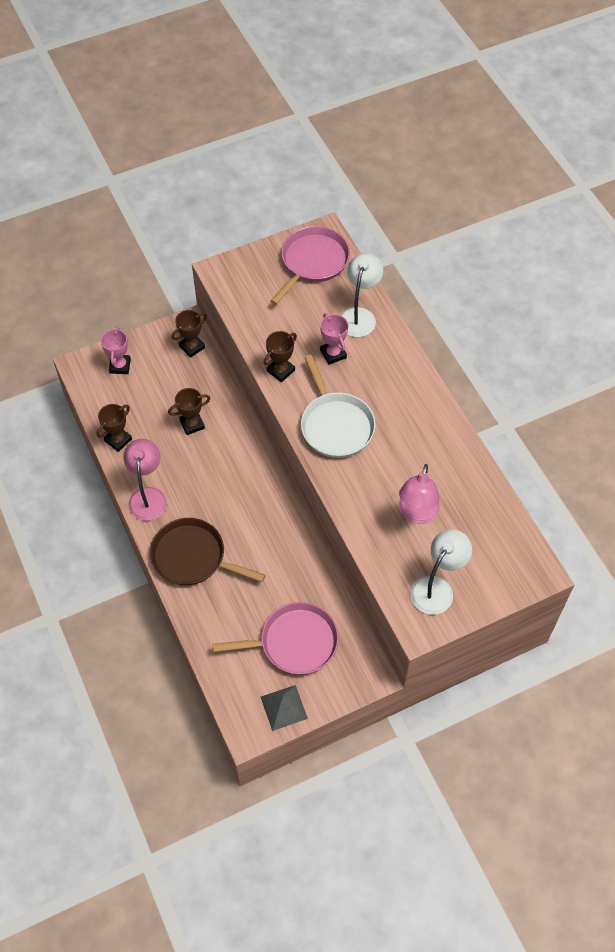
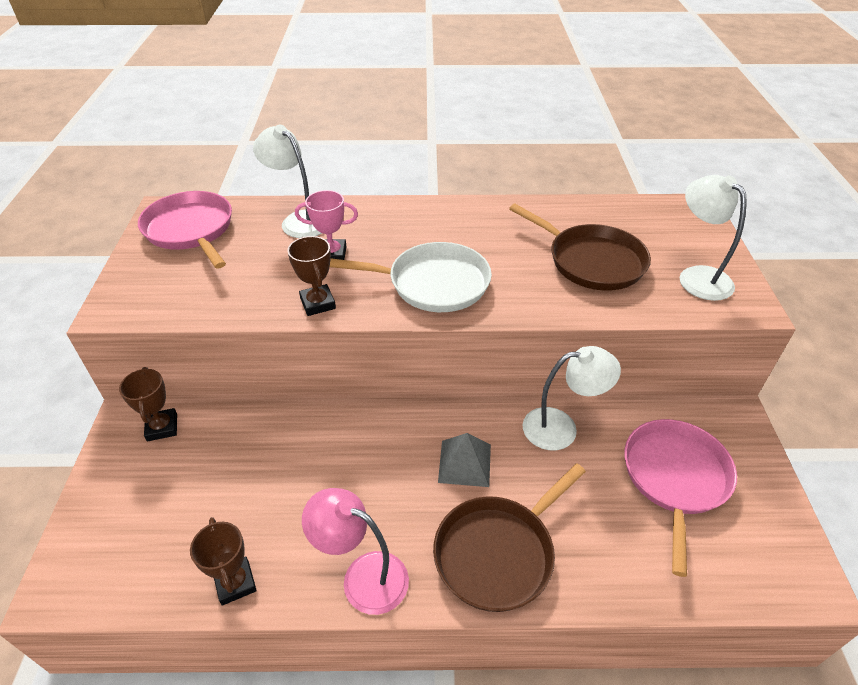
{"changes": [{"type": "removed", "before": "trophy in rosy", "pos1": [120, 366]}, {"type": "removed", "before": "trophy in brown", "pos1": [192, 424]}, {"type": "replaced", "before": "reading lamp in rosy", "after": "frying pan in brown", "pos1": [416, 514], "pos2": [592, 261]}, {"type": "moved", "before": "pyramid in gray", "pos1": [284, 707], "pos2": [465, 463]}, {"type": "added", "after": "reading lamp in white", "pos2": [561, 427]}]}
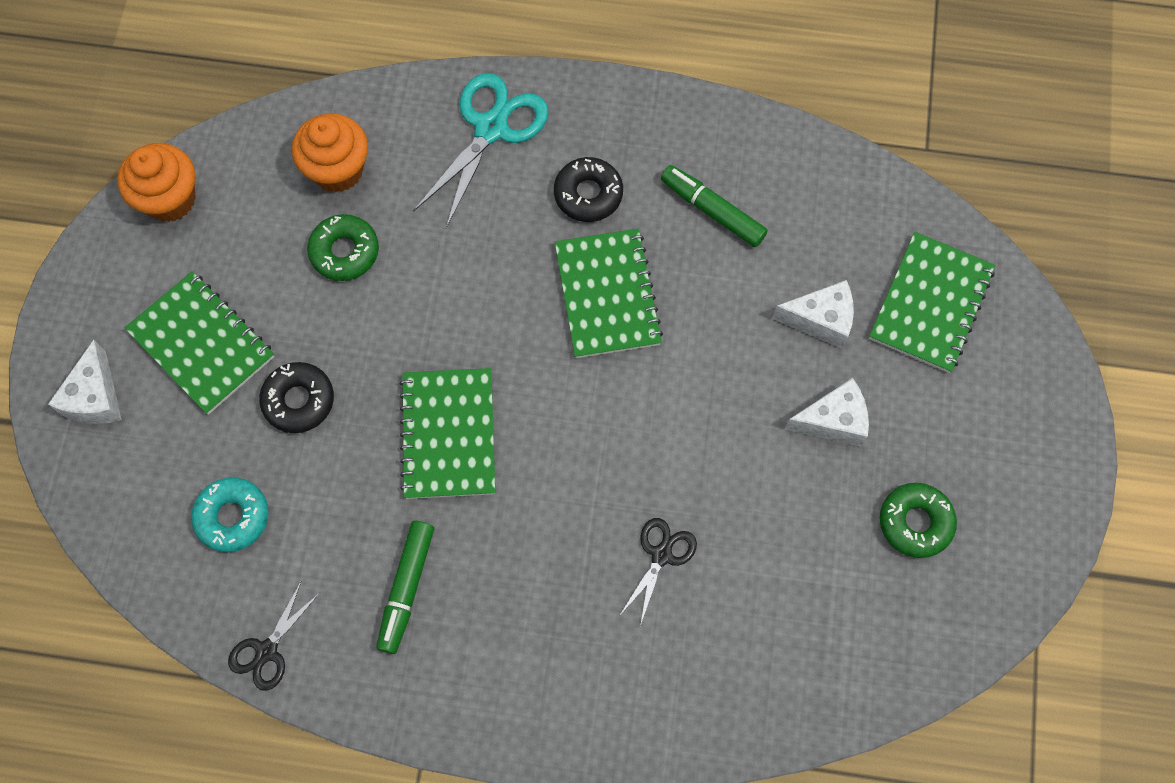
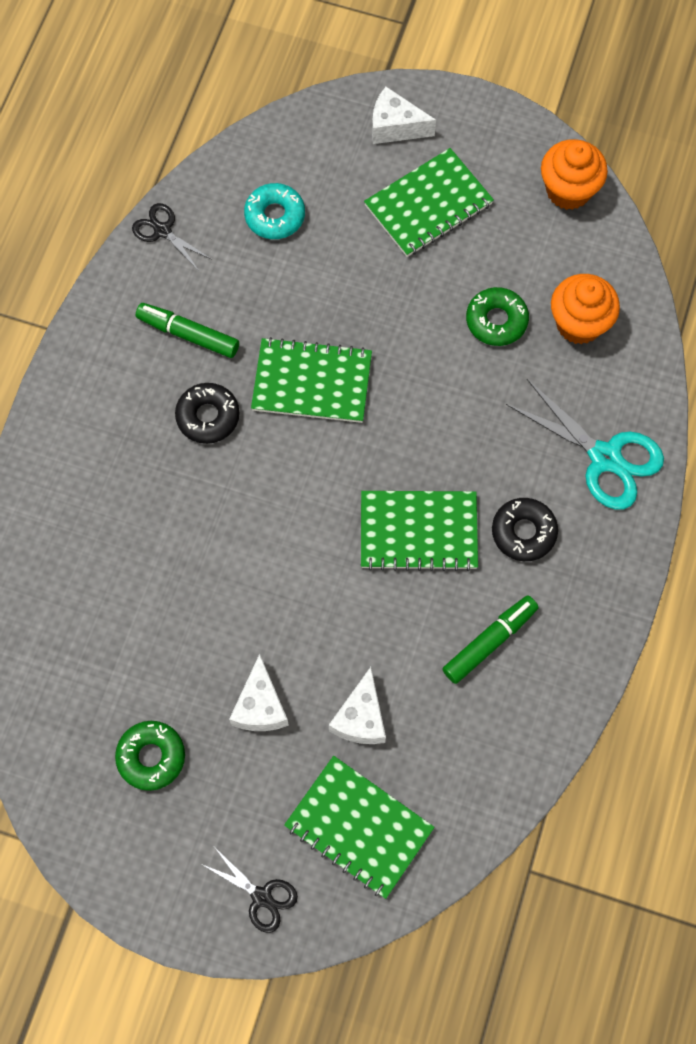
{"changes": [{"type": "moved", "before": "glazed donut in ebony", "pos1": [299, 400], "pos2": [208, 416]}, {"type": "moved", "before": "shears in ebony", "pos1": [661, 555], "pos2": [262, 897]}]}
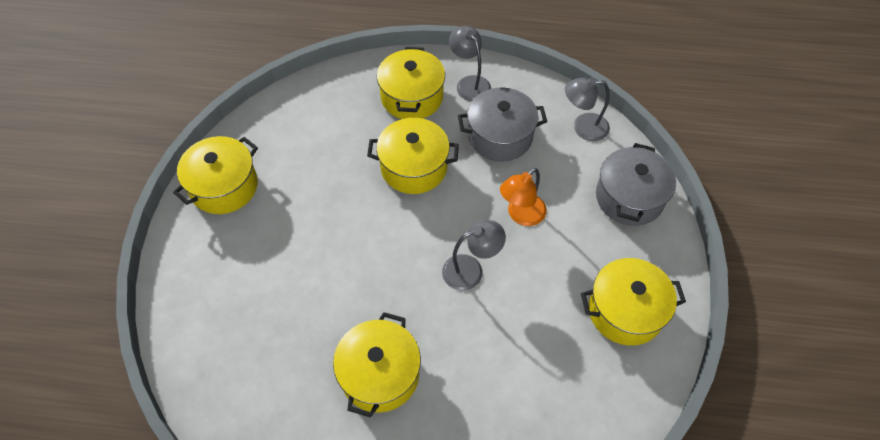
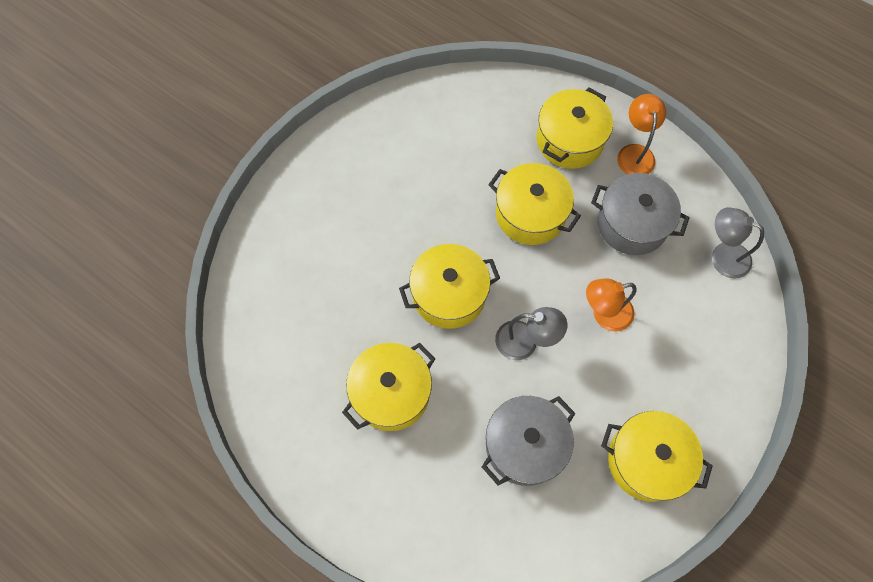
{"changes": [{"type": "recoloured", "before": "reading lamp in gray", "after": "reading lamp in bright orange", "pos1": [469, 83], "pos2": [635, 153]}, {"type": "moved", "before": "stockpot in golden", "pos1": [224, 186], "pos2": [449, 295]}, {"type": "moved", "before": "stockpot in gray", "pos1": [629, 198], "pos2": [525, 445]}]}
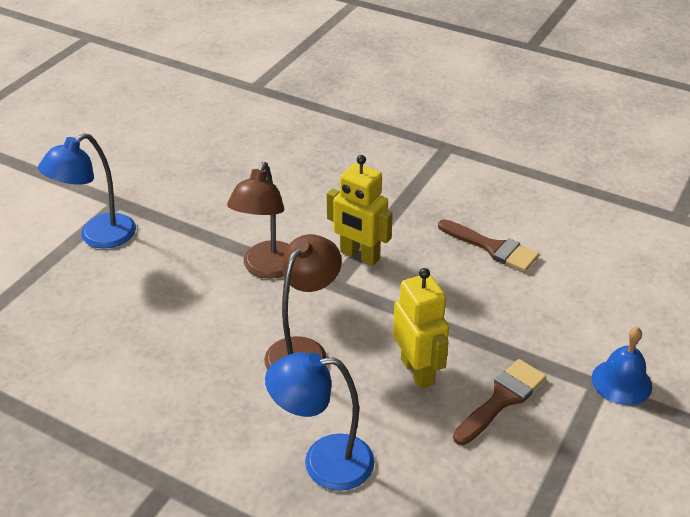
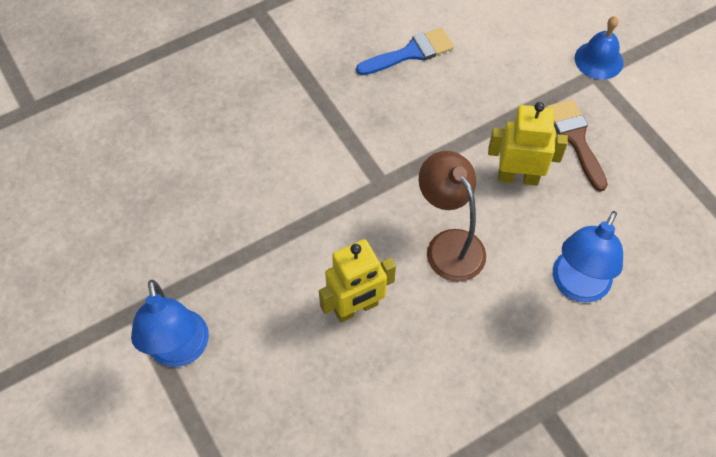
{"changes": [{"type": "moved", "before": "toy robot in golden", "pos1": [359, 255], "pos2": [356, 308]}, {"type": "removed", "before": "reading lamp in brown", "pos1": [267, 268]}, {"type": "recoloured", "before": "brush in brown", "after": "brush in royal blue", "pos1": [492, 248], "pos2": [411, 53]}]}
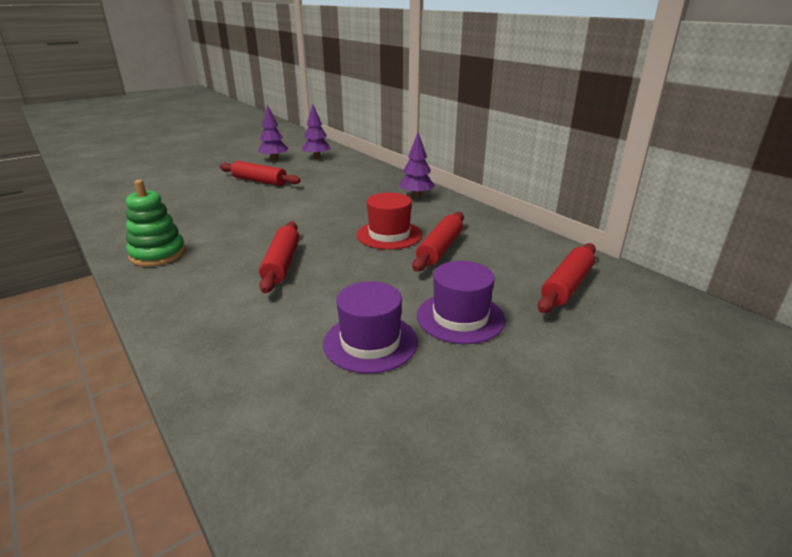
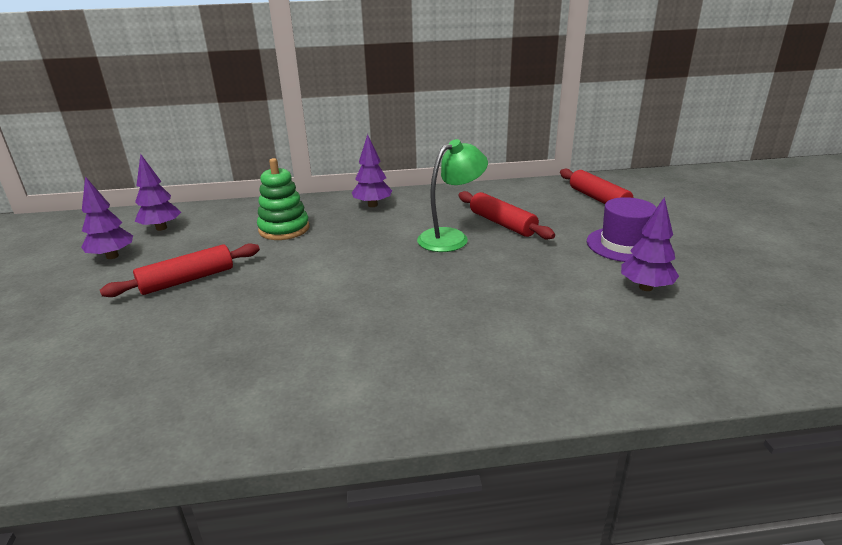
{"changes": [{"type": "moved", "before": "stacking rings in green", "pos1": [158, 254], "pos2": [284, 229]}, {"type": "replaced", "before": "top hat in scarlet", "after": "reading lamp in green", "pos1": [389, 235], "pos2": [451, 237]}, {"type": "removed", "before": "pastry roller in scarlet", "pos1": [282, 264]}, {"type": "replaced", "before": "top hat in royal purple", "after": "tree in royal purple", "pos1": [370, 342], "pos2": [646, 287]}]}
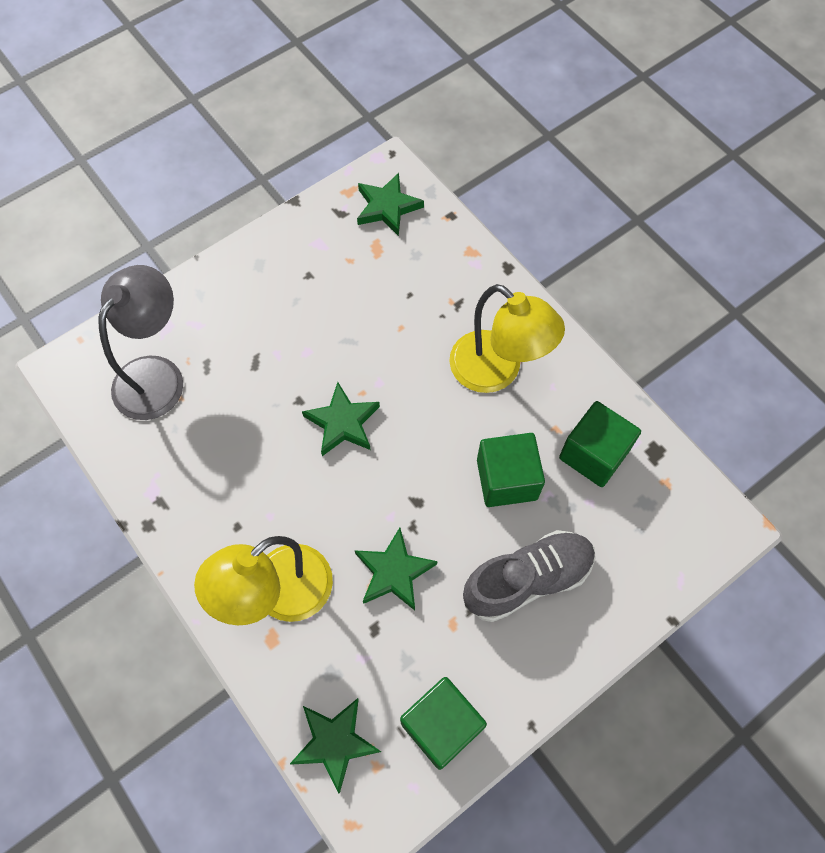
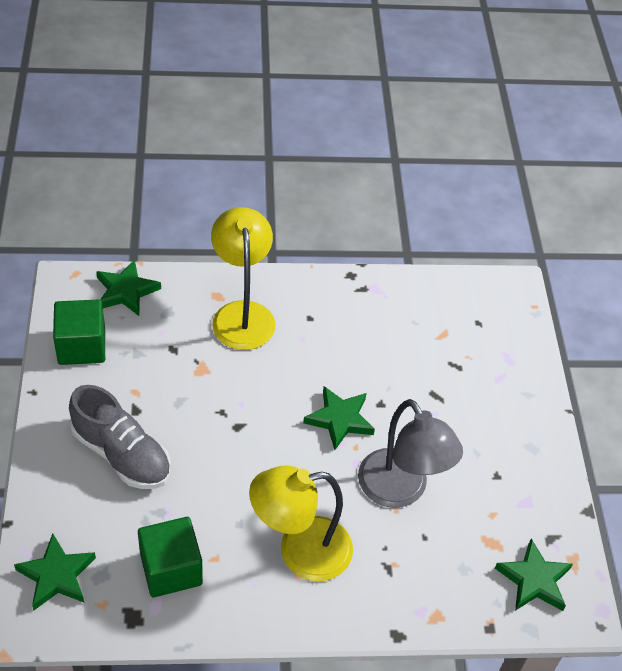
{"changes": [{"type": "moved", "before": "reading lamp in gray", "pos1": [157, 374], "pos2": [400, 490]}, {"type": "removed", "before": "cube in green", "pos1": [506, 479]}, {"type": "moved", "before": "star shape in green", "pos1": [394, 572], "pos2": [56, 575]}, {"type": "turned", "before": "shoe in gray", "pos1": [527, 579], "pos2": [121, 454], "turn": -60}]}
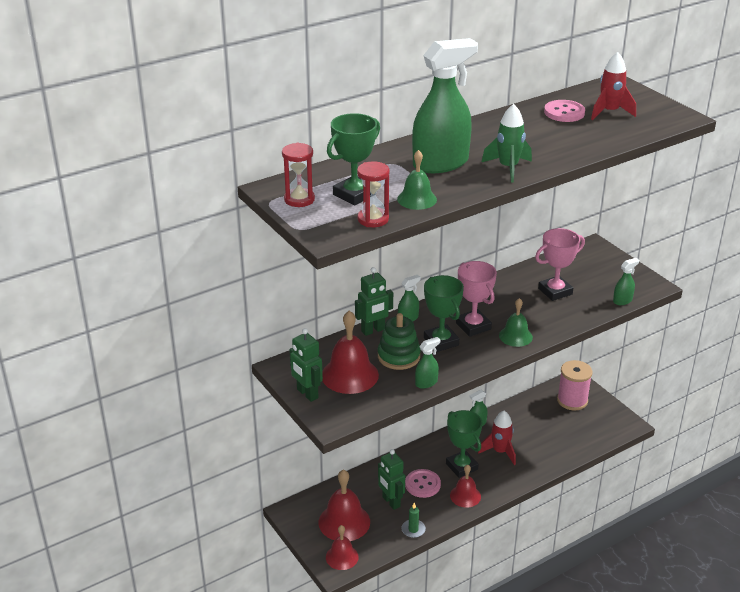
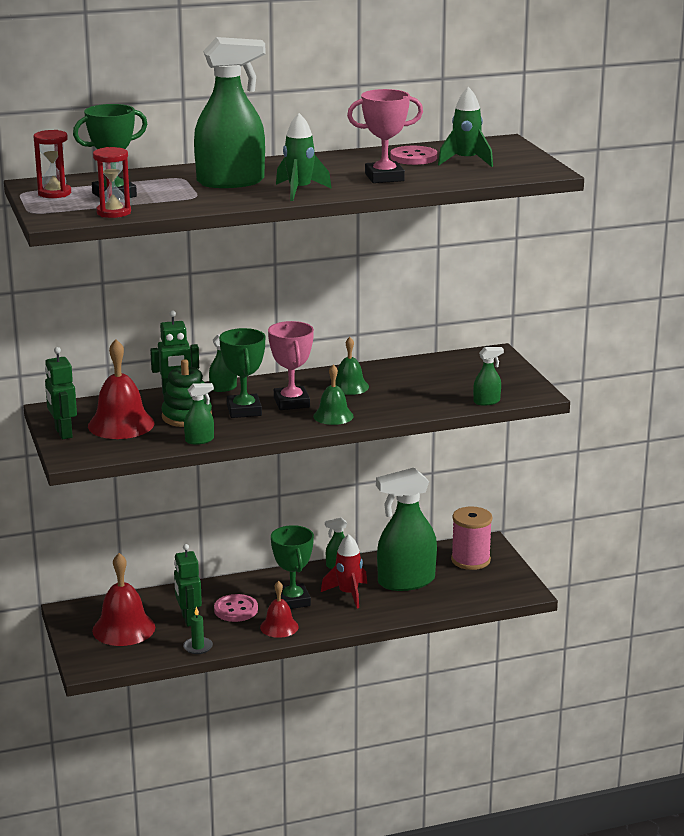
{"changes": [{"type": "recoloured", "before": "rocket in scarlet", "after": "rocket in green", "pos1": [609, 112], "pos2": [466, 161]}, {"type": "moved", "before": "bell in green", "pos1": [417, 199], "pos2": [349, 386]}, {"type": "moved", "before": "trophy in rosy", "pos1": [555, 291], "pos2": [384, 177]}, {"type": "removed", "before": "bell in scarlet", "pos1": [342, 557]}, {"type": "added", "after": "spray cleaner in green", "pos2": [406, 581]}]}
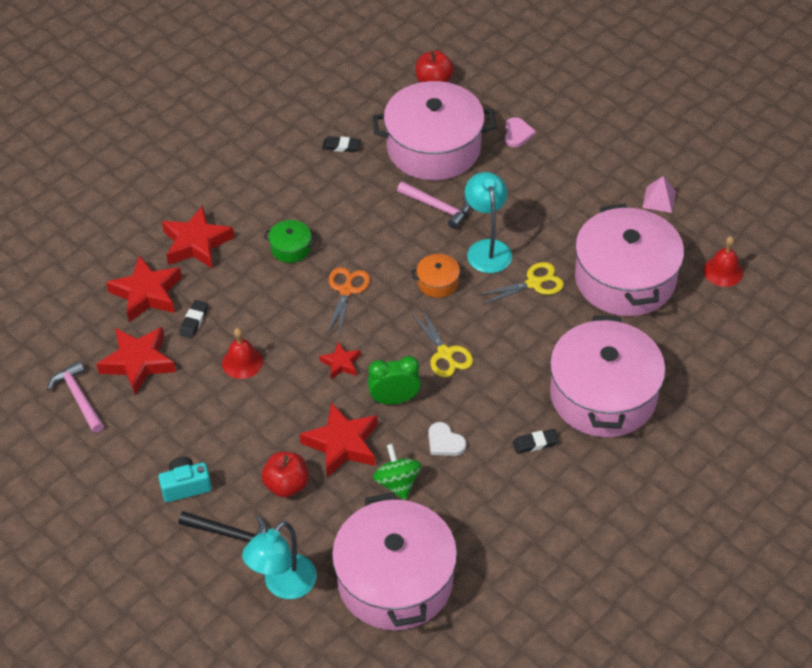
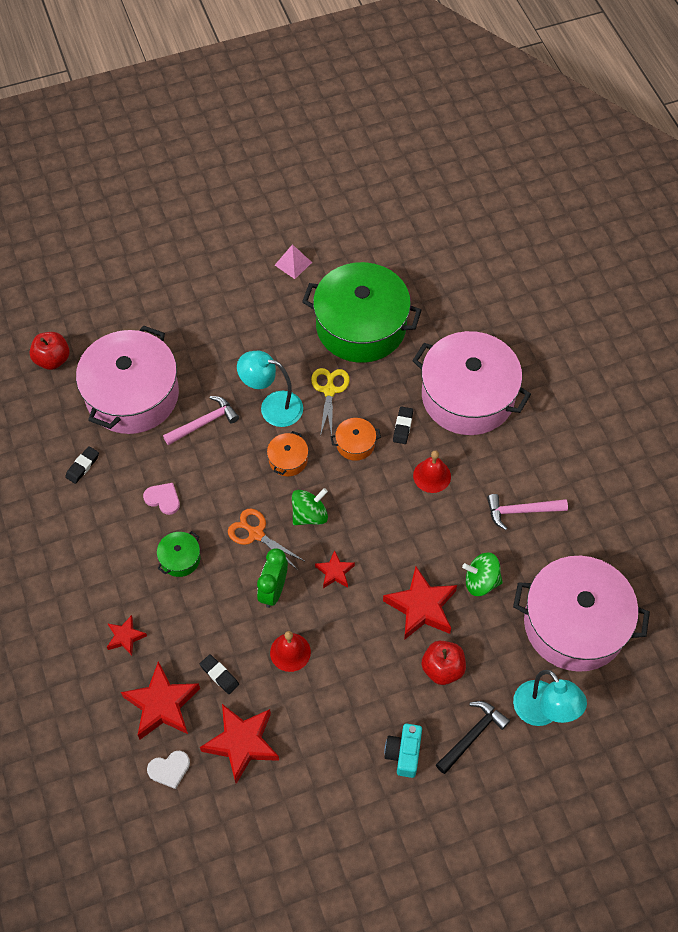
{"changes": [{"type": "moved", "before": "heart shape in rosy", "pos1": [517, 134], "pos2": [163, 499]}, {"type": "recoloured", "before": "stockpot in rosy", "after": "stockpot in green", "pos1": [625, 278], "pos2": [361, 326]}, {"type": "resized", "before": "star shape in scarlet", "pos1": [196, 243], "pos2": [125, 637], "scale": 0.54}, {"type": "moved", "before": "bell in scarlet", "pos1": [723, 271], "pos2": [432, 476]}, {"type": "removed", "before": "shears in golden", "pos1": [445, 354]}, {"type": "moved", "before": "bedside clock in green", "pos1": [394, 399], "pos2": [273, 590]}, {"type": "moved", "before": "hammer in rosy", "pos1": [78, 397], "pos2": [521, 511]}, {"type": "moved", "before": "heart shape in white", "pos1": [445, 442], "pos2": [169, 769]}, {"type": "moved", "before": "eraser in ebony", "pos1": [535, 443], "pos2": [402, 426]}, {"type": "added", "after": "stockpot in bright orange", "pos2": [355, 444]}, {"type": "added", "after": "spinning top in green", "pos2": [309, 515]}]}
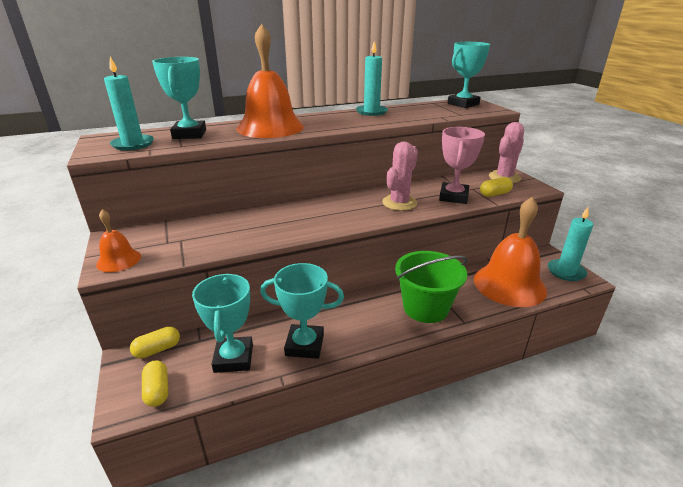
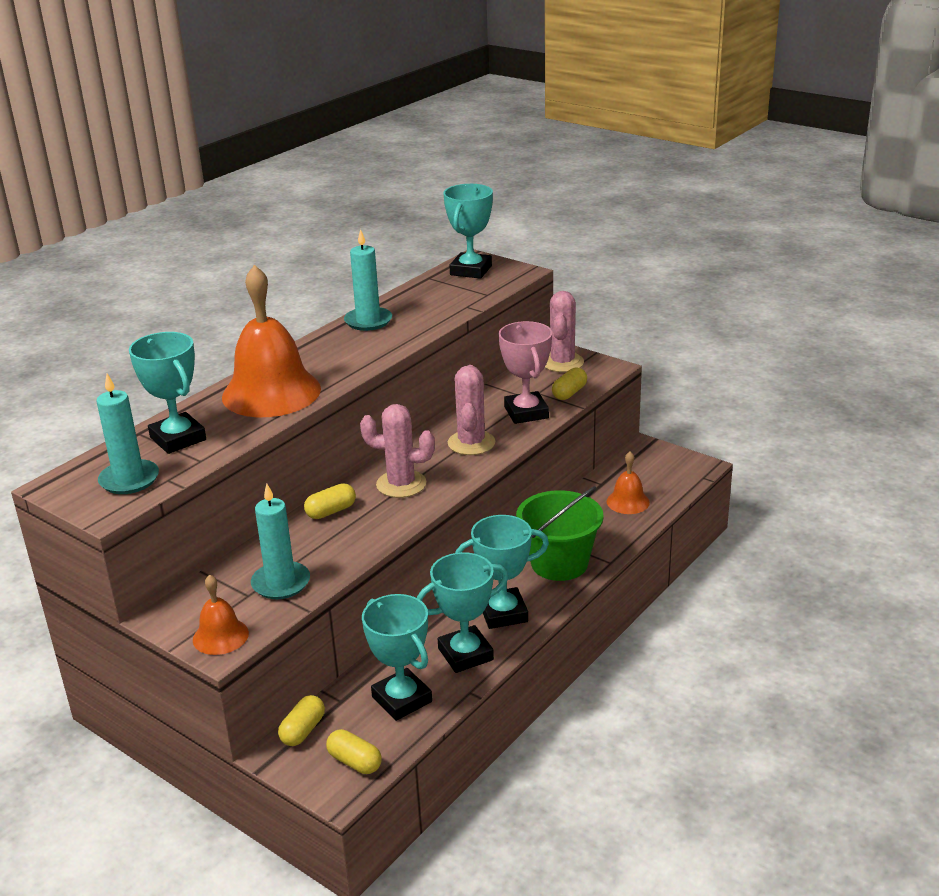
{"changes": [{"type": "resized", "before": "bell in bright orange", "pos1": [509, 284], "pos2": [628, 502], "scale": 0.48}, {"type": "moved", "before": "wax candle in aqua", "pos1": [566, 272], "pos2": [281, 583]}, {"type": "added", "after": "cactus in rosy", "pos2": [401, 484]}, {"type": "added", "after": "capsule in golden", "pos2": [331, 511]}, {"type": "added", "after": "trophy in aqua", "pos2": [503, 613]}]}
